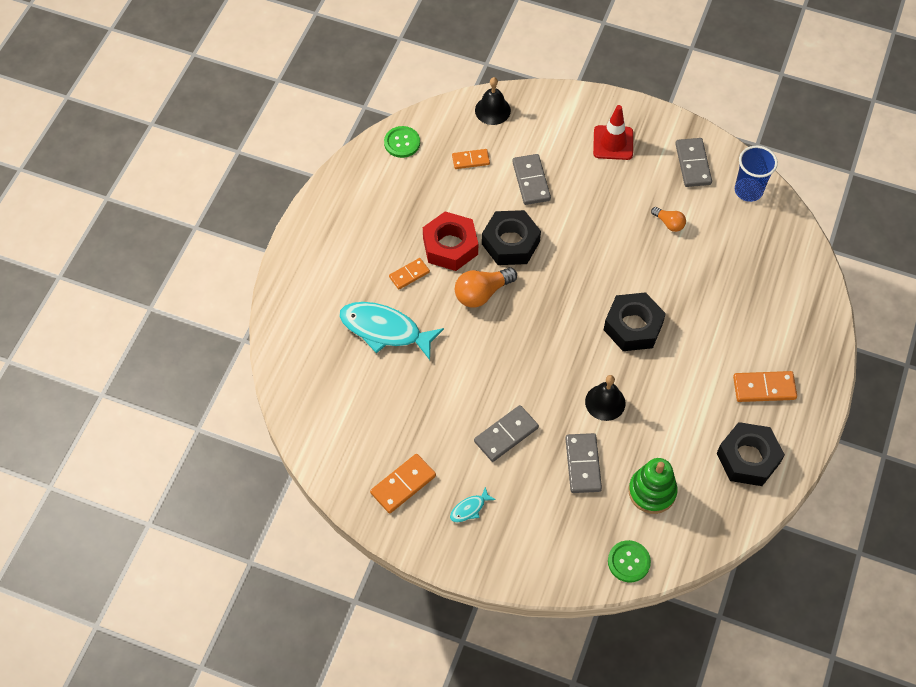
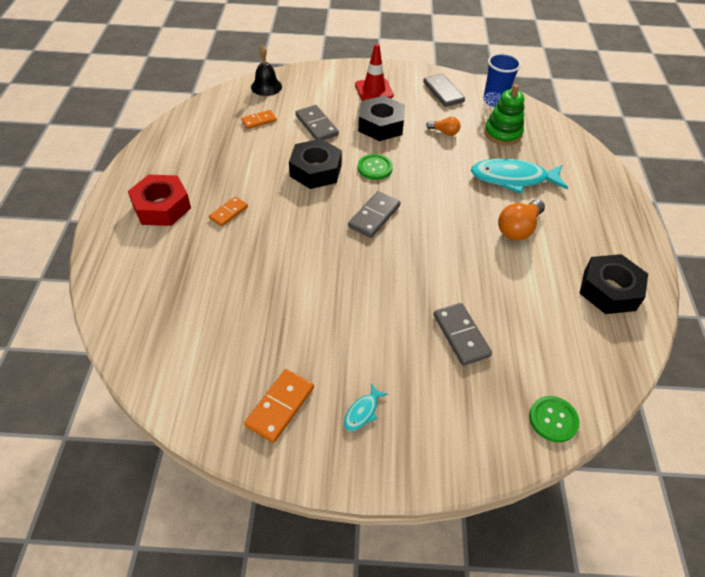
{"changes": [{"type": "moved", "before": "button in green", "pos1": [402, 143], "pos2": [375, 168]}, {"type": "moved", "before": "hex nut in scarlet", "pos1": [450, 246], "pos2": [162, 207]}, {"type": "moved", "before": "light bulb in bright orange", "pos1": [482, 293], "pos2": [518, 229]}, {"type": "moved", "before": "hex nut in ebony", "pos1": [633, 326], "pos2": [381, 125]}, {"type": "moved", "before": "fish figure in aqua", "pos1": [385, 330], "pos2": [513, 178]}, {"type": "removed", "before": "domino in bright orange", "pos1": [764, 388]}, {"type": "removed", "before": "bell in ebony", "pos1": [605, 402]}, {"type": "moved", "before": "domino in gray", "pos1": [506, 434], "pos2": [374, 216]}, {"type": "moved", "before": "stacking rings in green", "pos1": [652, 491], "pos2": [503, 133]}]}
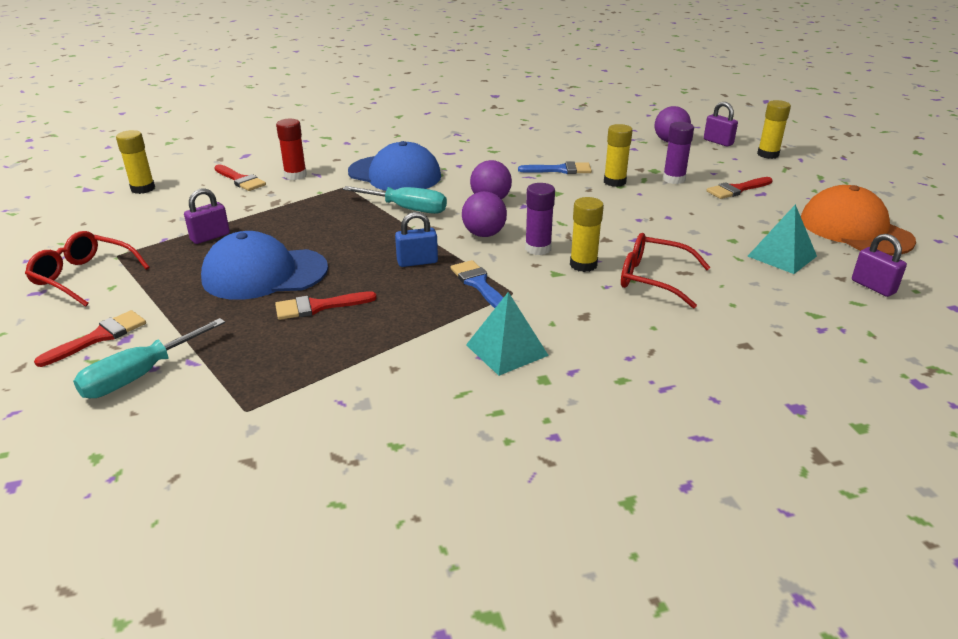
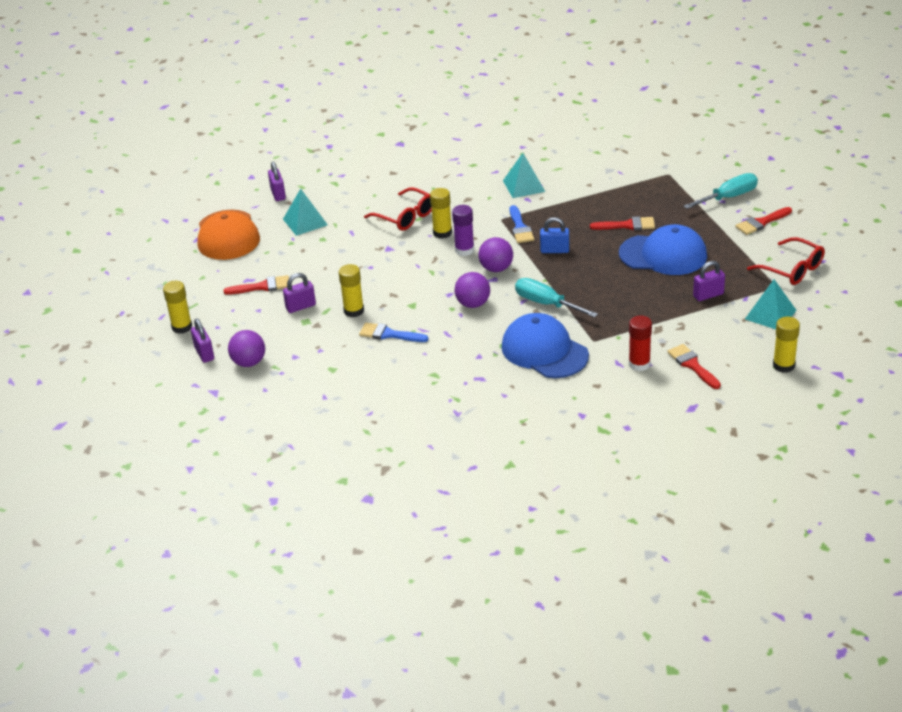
{"changes": [{"type": "replaced", "before": "stick of glue in royal purple", "after": "padlock in royal purple", "pos1": [674, 179], "pos2": [300, 307]}, {"type": "added", "after": "pyramid in aqua", "pos2": [770, 314]}]}
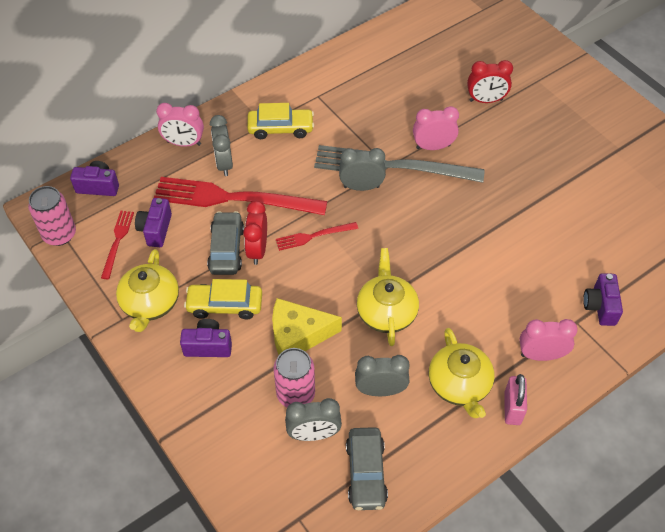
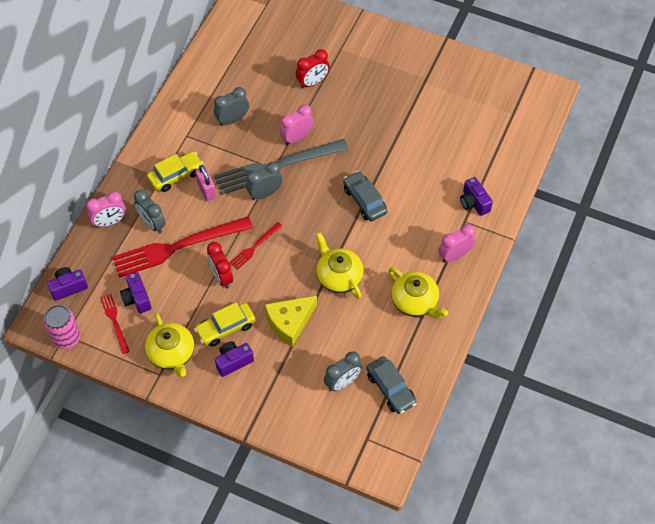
{"changes": [{"type": "moved", "before": "toy car in gray", "pos1": [226, 249], "pos2": [364, 200]}, {"type": "removed", "before": "soda can in rosy", "pos1": [295, 394]}, {"type": "moved", "before": "bedside clock in gray", "pos1": [380, 390], "pos2": [232, 119]}, {"type": "moved", "before": "padlock in rosy", "pos1": [512, 408], "pos2": [206, 190]}]}
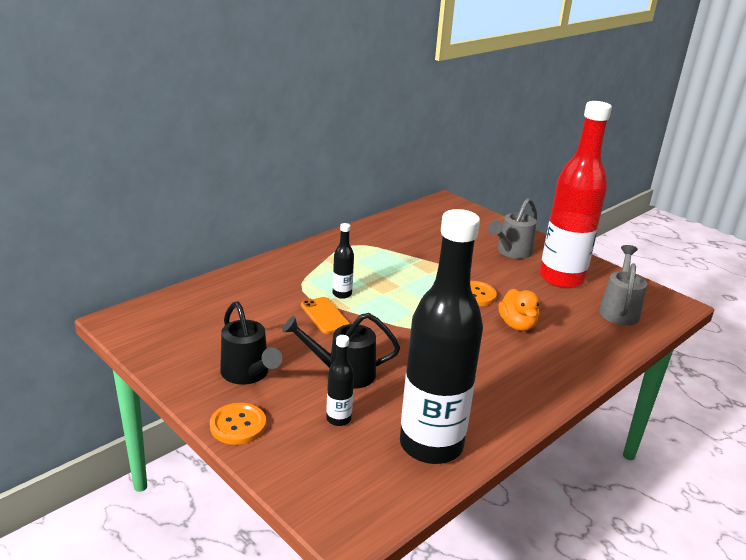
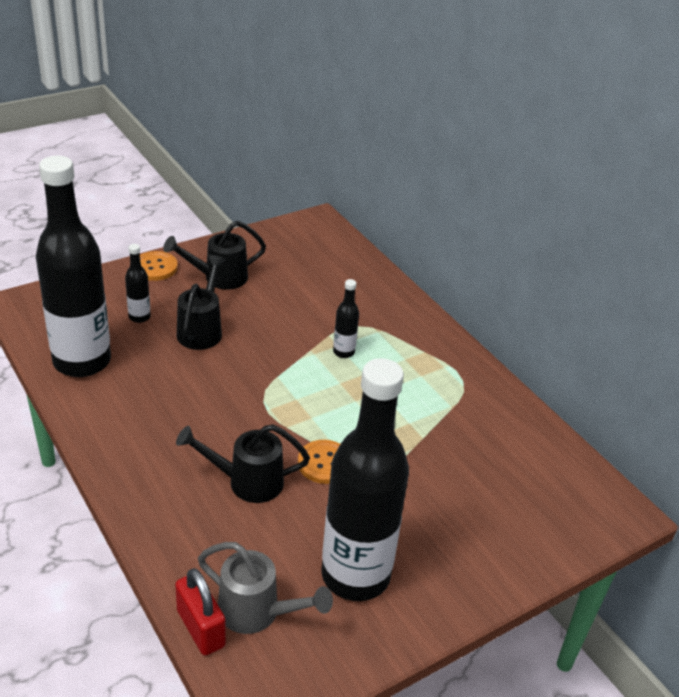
{"changes": [{"type": "recoloured", "before": "drink bottle in scarlet", "after": "drink bottle in ebony", "pos1": [561, 278], "pos2": [355, 575]}, {"type": "removed", "before": "watering pot in gray", "pos1": [511, 252]}, {"type": "replaced", "before": "rubber duck in bright orange", "after": "watering pot in ebony", "pos1": [517, 325], "pos2": [247, 482]}, {"type": "removed", "before": "mobile phone in bright orange", "pos1": [325, 315]}, {"type": "added", "after": "padlock in scarlet", "pos2": [201, 628]}]}
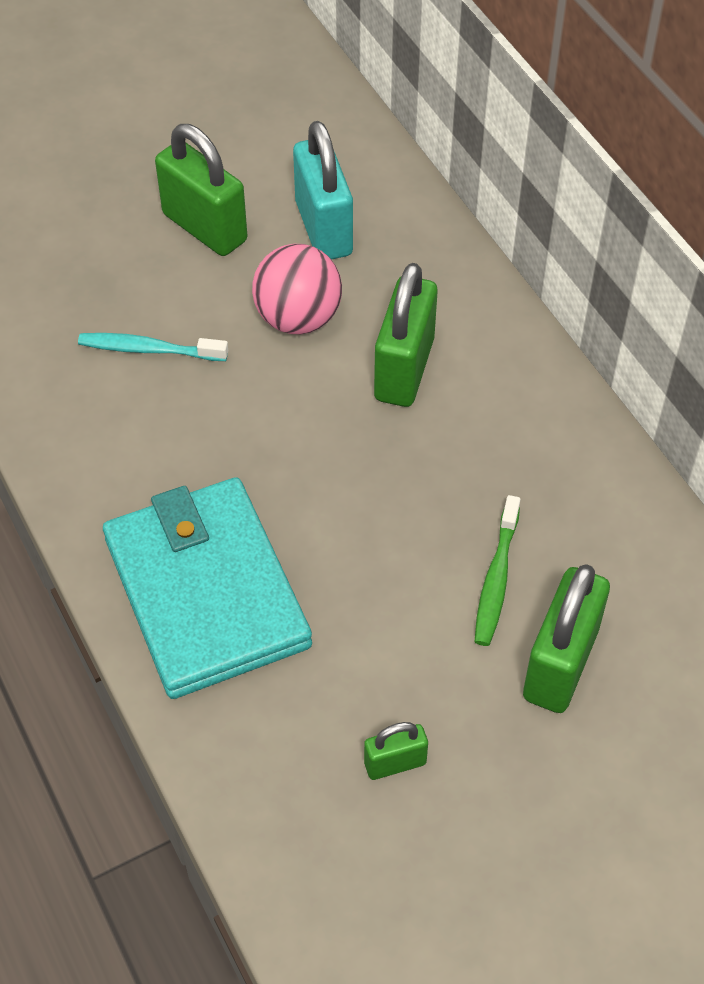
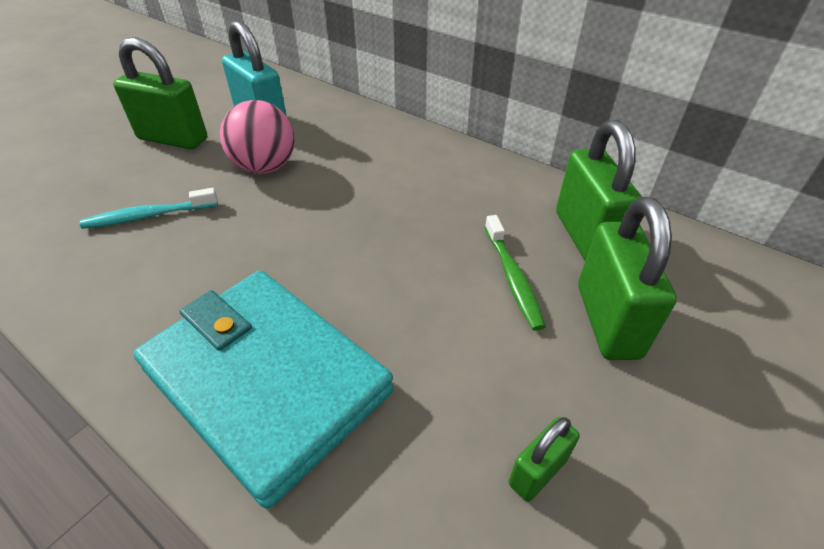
{"changes": [{"type": "moved", "before": "padlock in green", "pos1": [404, 369], "pos2": [585, 236]}]}
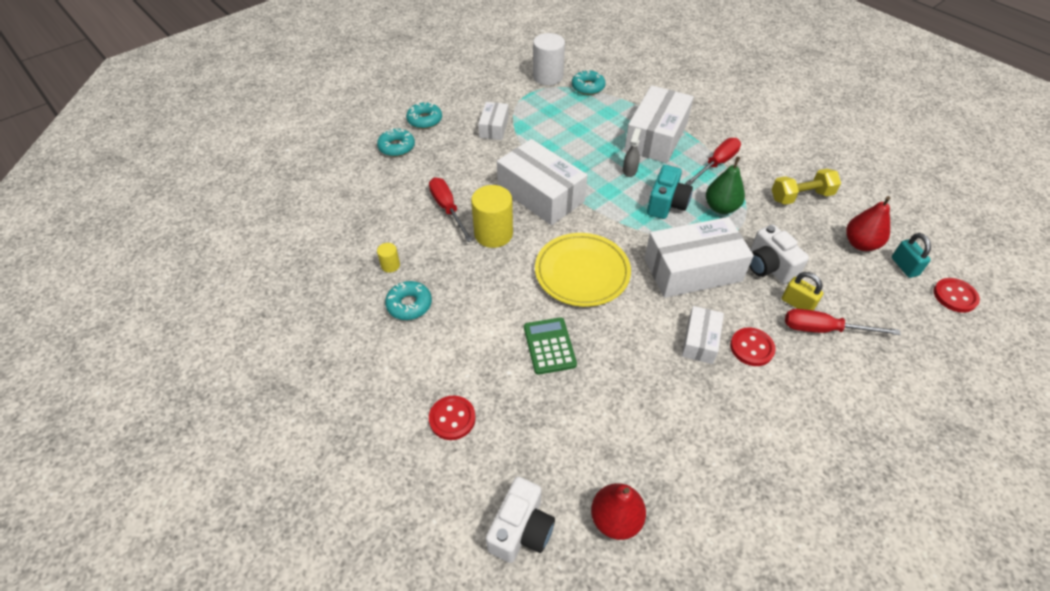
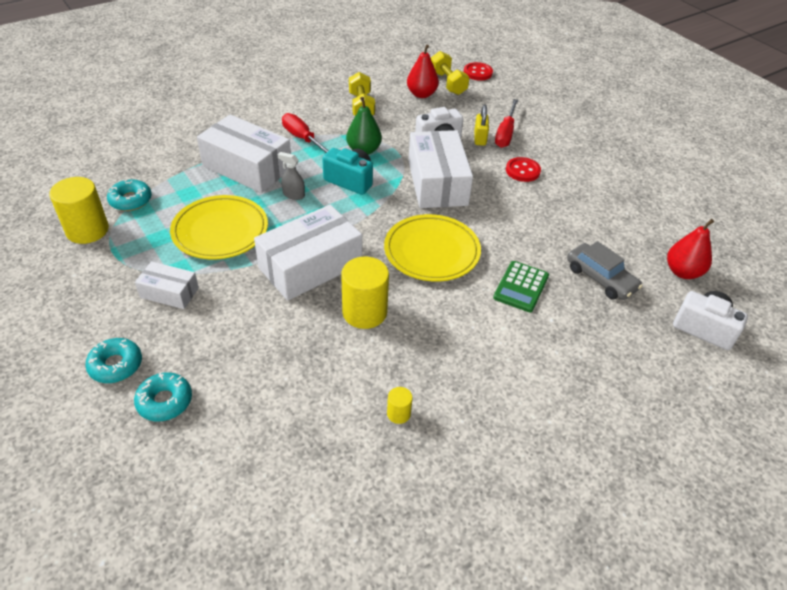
{"changes": [{"type": "recoloured", "before": "cylinder shape in white", "after": "cylinder shape in golden", "pos1": [548, 77], "pos2": [87, 230]}, {"type": "removed", "before": "screwdriver in scarlet", "pos1": [448, 209]}, {"type": "replaced", "before": "padlock in aqua", "after": "free weight in golden", "pos1": [904, 266], "pos2": [447, 83]}, {"type": "turned", "before": "padlock in golden", "pos1": [797, 304], "pos2": [480, 139], "turn": -45}, {"type": "removed", "before": "glazed donut in aqua", "pos1": [409, 304]}, {"type": "removed", "before": "package in white", "pos1": [700, 341]}, {"type": "turned", "before": "pocket calculator in green", "pos1": [549, 346], "pos2": [521, 287], "turn": -60}, {"type": "removed", "before": "button in scarlet", "pos1": [452, 418]}, {"type": "added", "after": "plate in golden", "pos2": [220, 231]}, {"type": "added", "after": "toy car in gray", "pos2": [600, 278]}]}
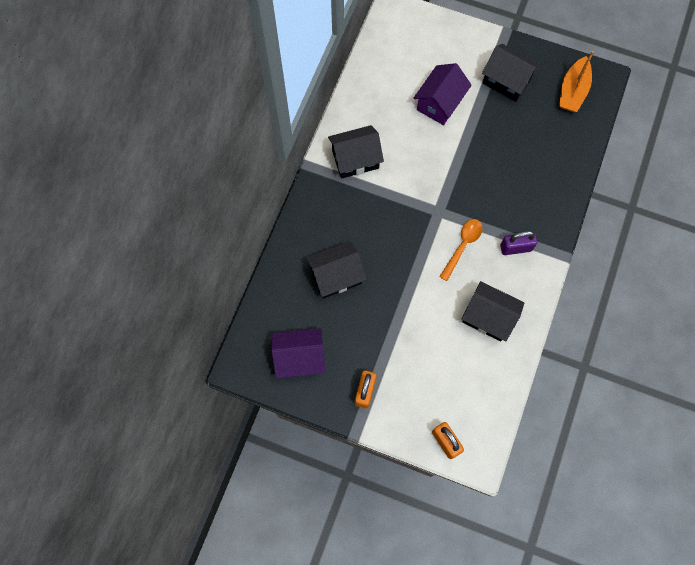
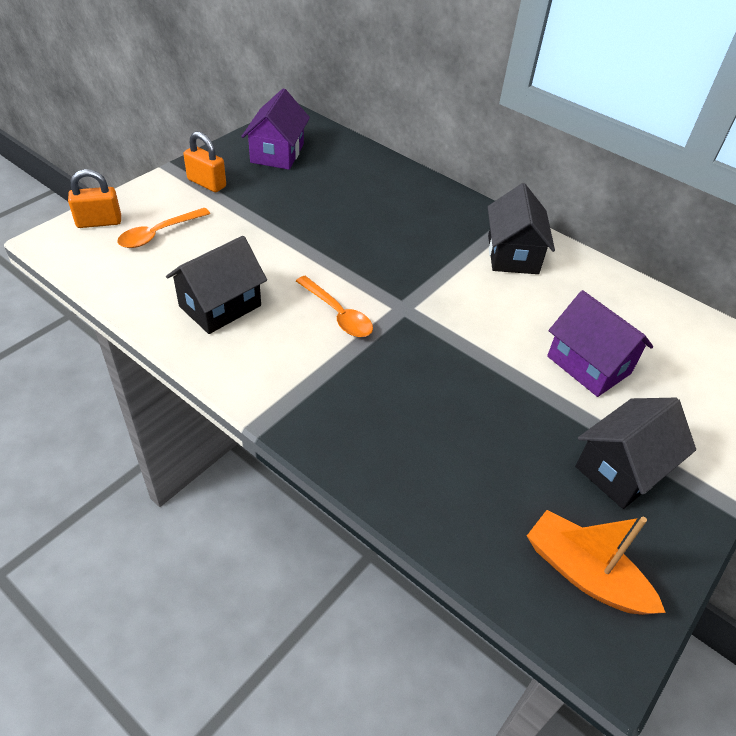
{"changes": [{"type": "removed", "before": "padlock in royal purple", "pos1": [515, 248]}, {"type": "removed", "before": "cottage in ebony", "pos1": [336, 276]}, {"type": "added", "after": "tablespoon in bright orange", "pos2": [159, 234]}]}
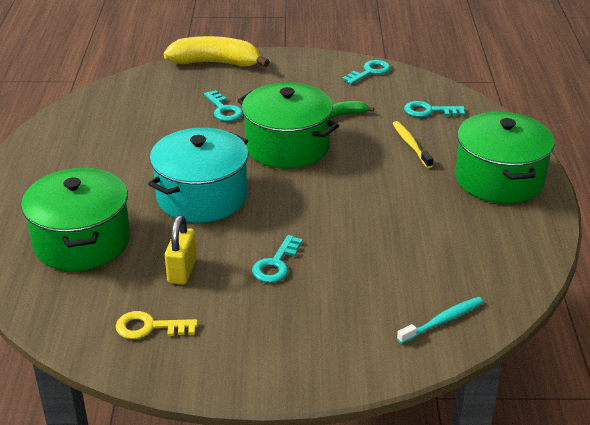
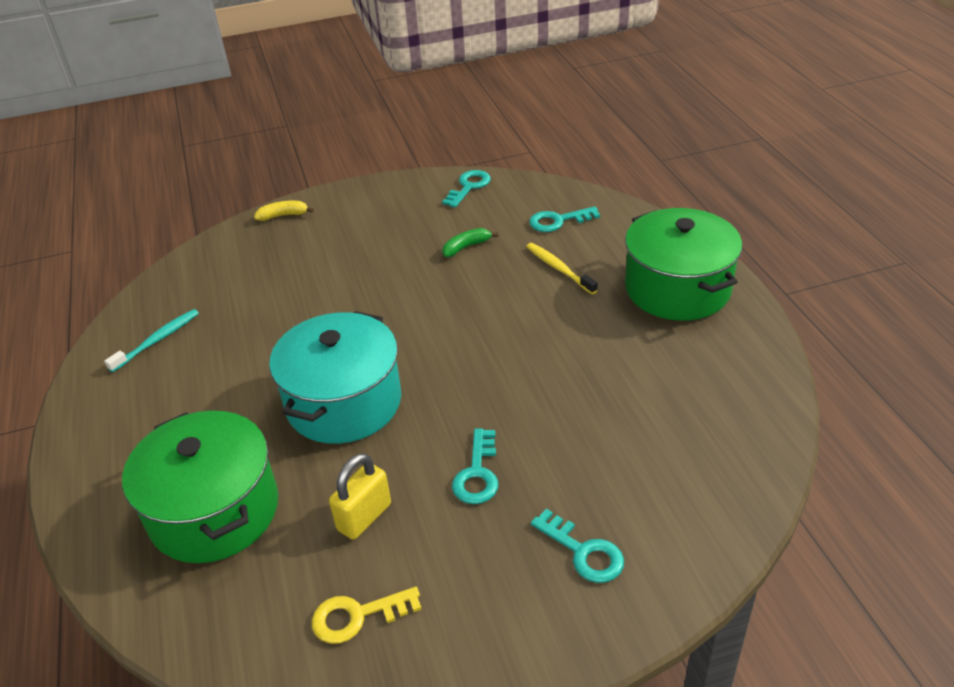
{"changes": [{"type": "resized", "before": "toy banana in golden", "pos1": [216, 63], "pos2": [283, 215], "scale": 0.45}, {"type": "removed", "before": "stockpot in green", "pos1": [287, 146]}, {"type": "moved", "before": "latchkey in aqua", "pos1": [223, 110], "pos2": [583, 552]}, {"type": "turned", "before": "padlock in golden", "pos1": [182, 271], "pos2": [364, 517], "turn": 45}, {"type": "moved", "before": "dental brush in aqua", "pos1": [442, 321], "pos2": [157, 340]}]}
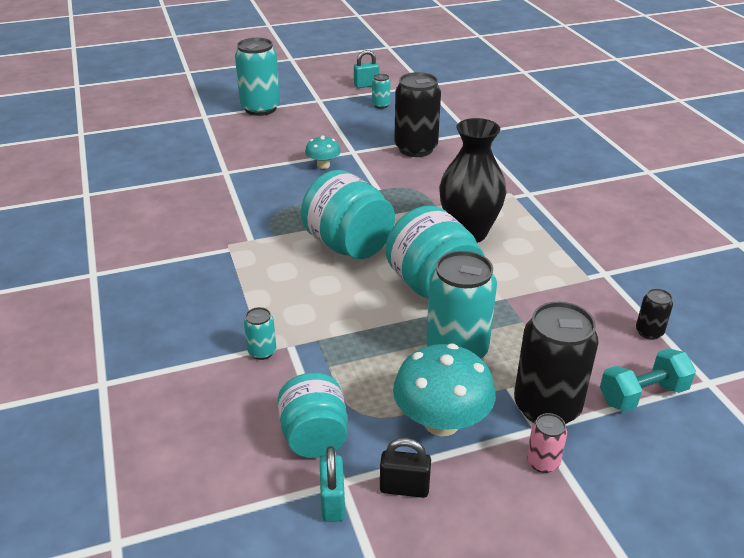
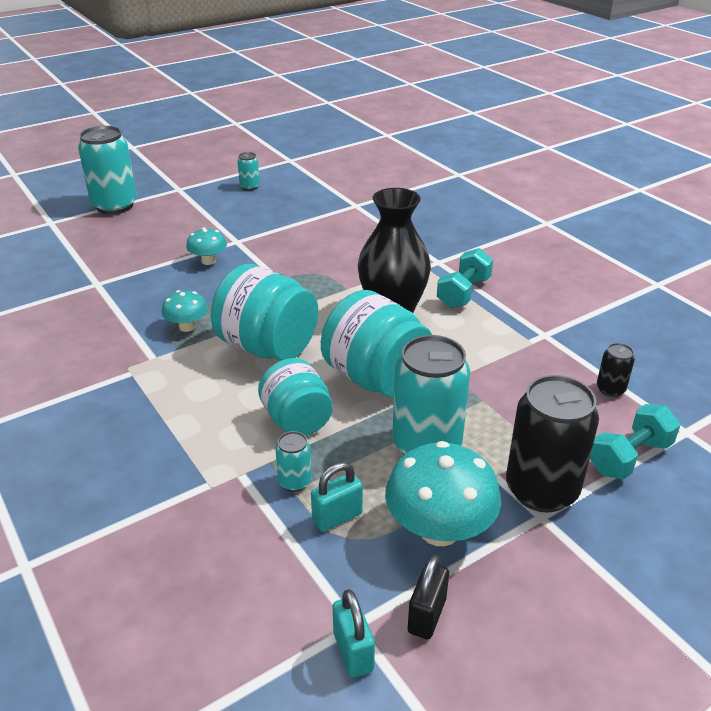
{"changes": [{"type": "moved", "before": "padlock in aqua", "pos1": [366, 85], "pos2": [337, 517]}, {"type": "removed", "before": "soda can in ebony", "pos1": [416, 149]}, {"type": "moved", "before": "soda can in aqua", "pos1": [262, 352], "pos2": [295, 482]}, {"type": "moved", "before": "jam jar in aqua", "pos1": [314, 437], "pos2": [297, 420]}, {"type": "removed", "before": "soda can in rosy", "pos1": [543, 462]}, {"type": "turned", "before": "padlock in ebony", "pos1": [404, 488], "pos2": [426, 615], "turn": -60}, {"type": "added", "after": "free weight in aqua", "pos2": [463, 293]}, {"type": "added", "after": "fungus in aqua", "pos2": [187, 326]}]}
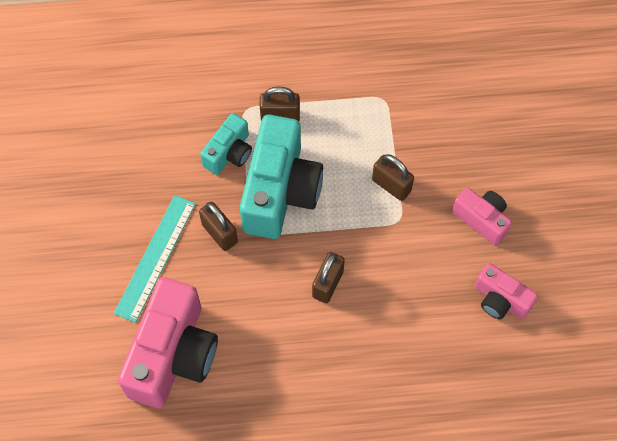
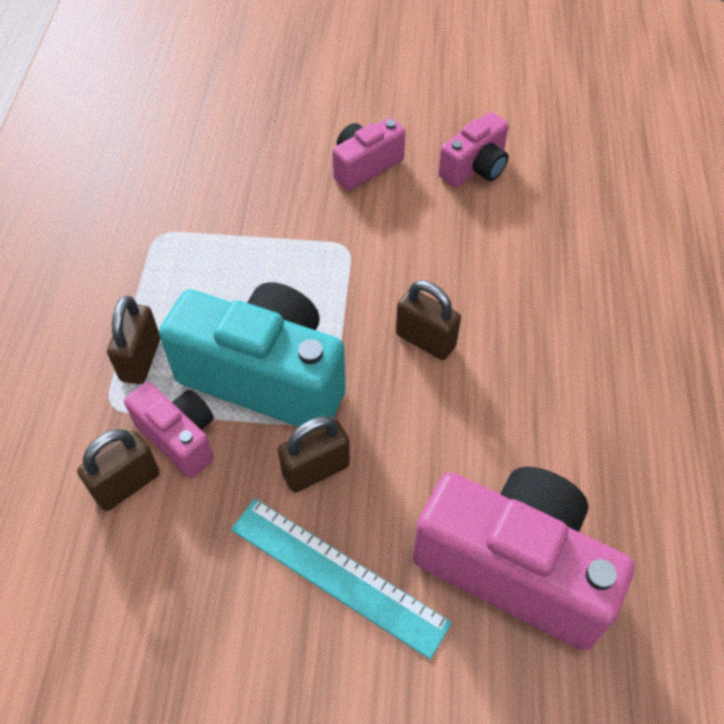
{"changes": [{"type": "recoloured", "before": "camera in aqua", "after": "camera in rosy", "pos1": [229, 153], "pos2": [179, 437]}, {"type": "moved", "before": "padlock in brown", "pos1": [391, 185], "pos2": [127, 484]}]}
